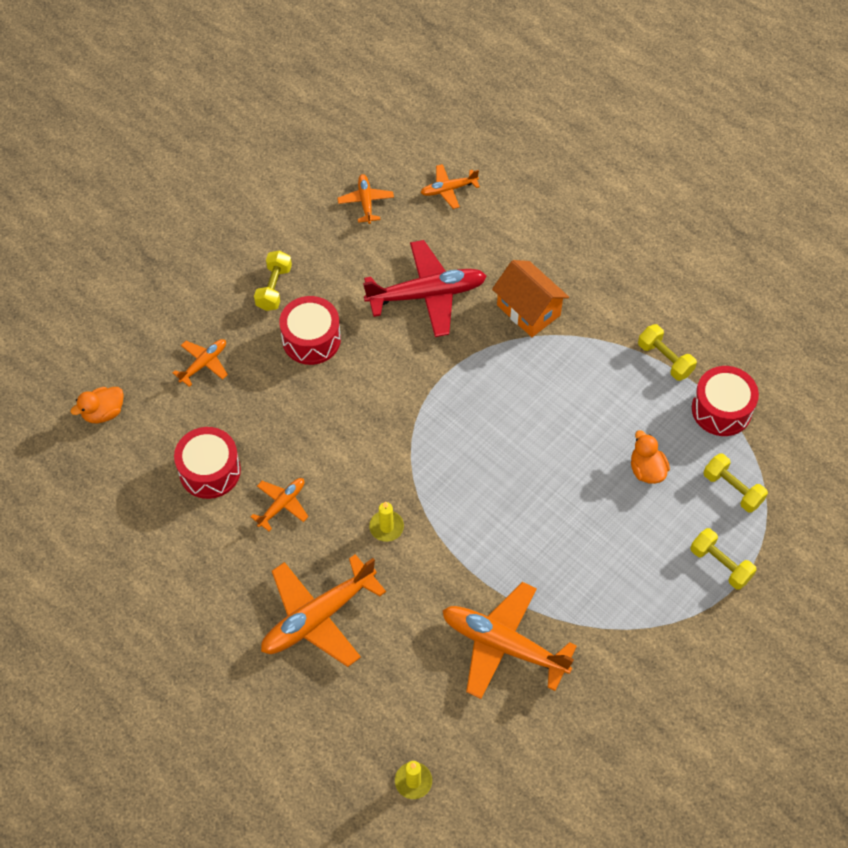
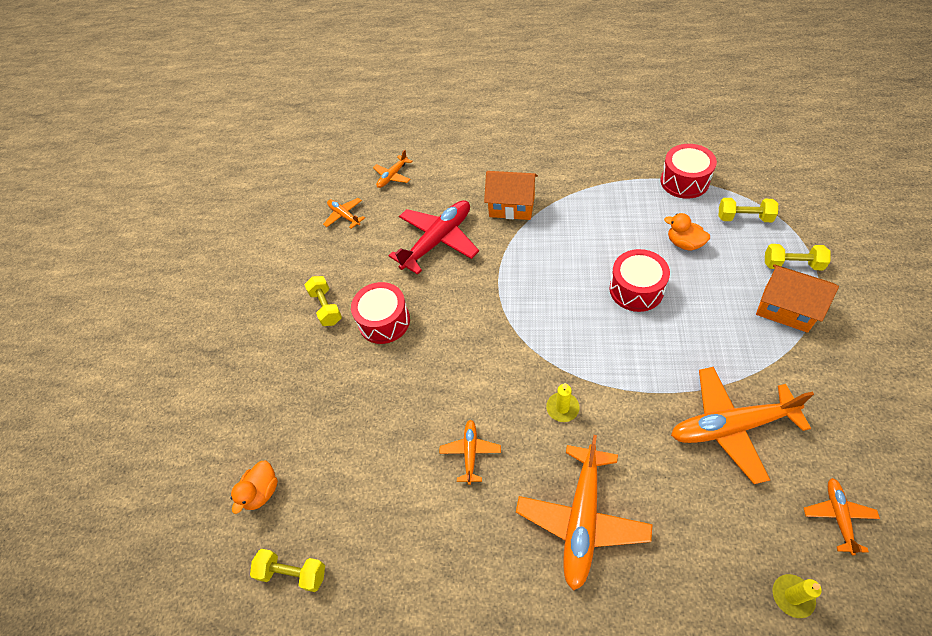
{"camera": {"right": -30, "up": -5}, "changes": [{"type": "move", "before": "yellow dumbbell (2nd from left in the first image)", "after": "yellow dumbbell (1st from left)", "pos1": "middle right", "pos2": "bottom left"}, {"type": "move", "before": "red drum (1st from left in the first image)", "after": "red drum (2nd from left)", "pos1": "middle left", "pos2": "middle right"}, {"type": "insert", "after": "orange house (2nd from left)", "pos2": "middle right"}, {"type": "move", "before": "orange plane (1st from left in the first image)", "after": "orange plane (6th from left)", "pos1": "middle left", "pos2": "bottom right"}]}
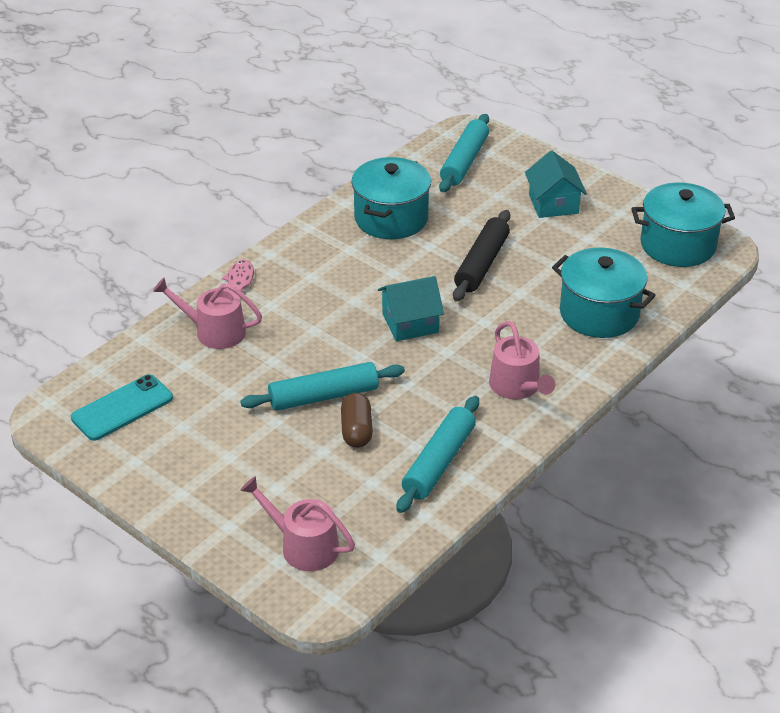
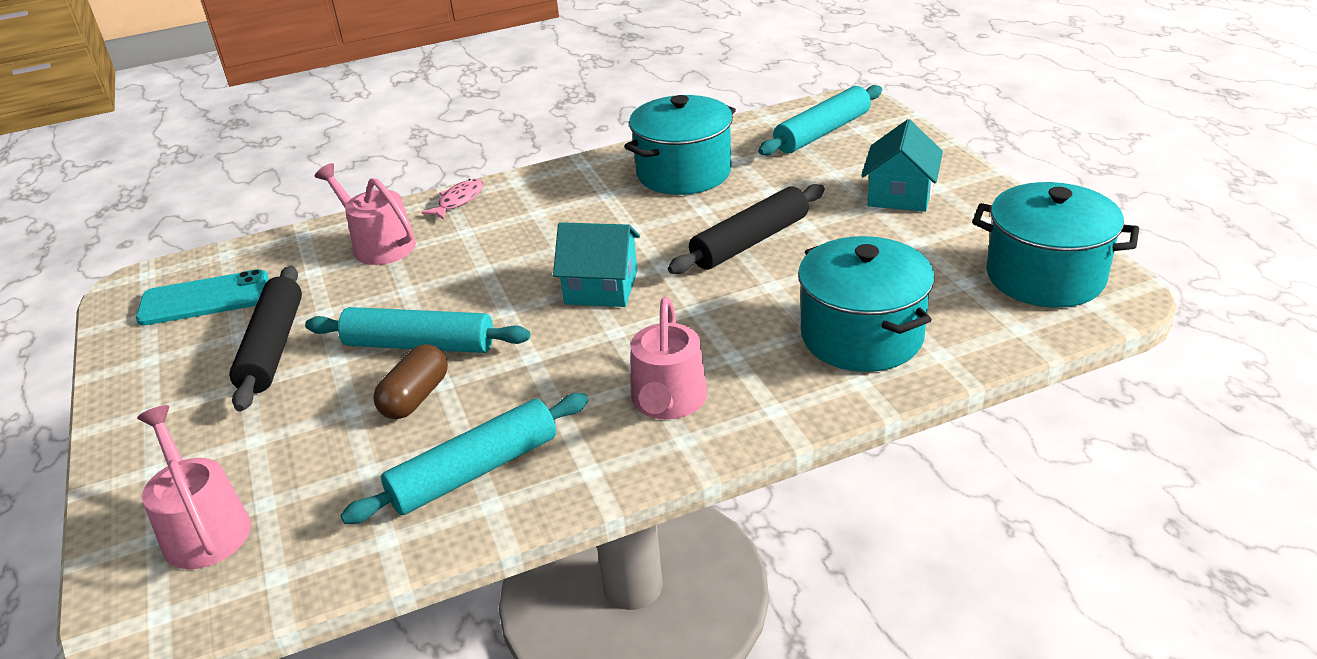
{"camera": {"right": 30, "up": -5}, "changes": [{"type": "insert", "after": "black rolling pin (1st from left)", "pos2": "middle left"}]}
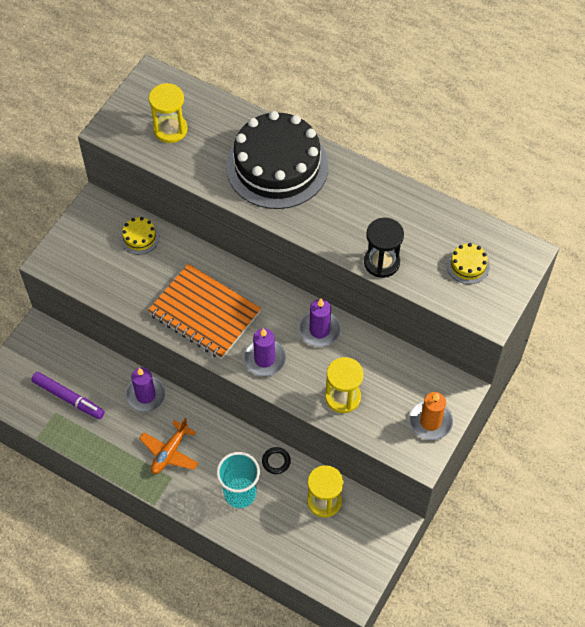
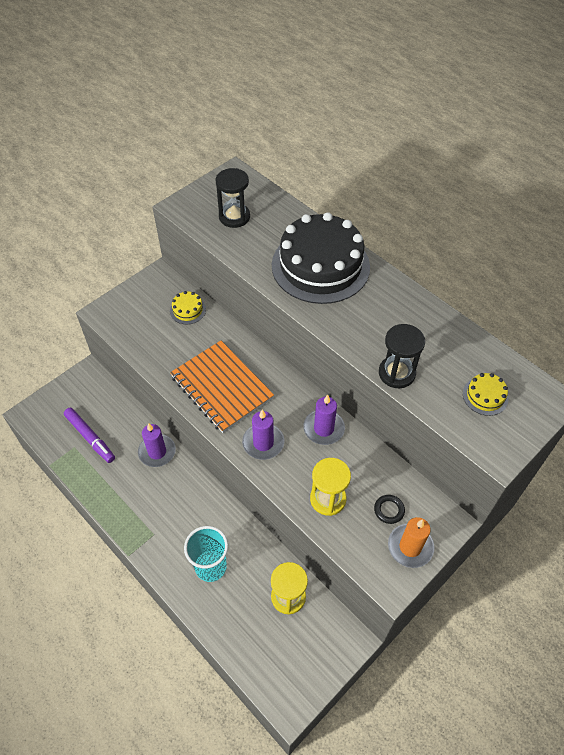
{"camera": {"right": 15, "up": -5}, "changes": [{"type": "recolor", "before": "yellow hourglass (1st from left)", "after": "black hourglass (1st from left)", "pos1": "top left", "pos2": "top centre"}, {"type": "move", "before": "black ring", "pos1": "bottom centre", "pos2": "bottom right"}, {"type": "delete", "before": "orange plane", "pos1": "bottom left"}]}
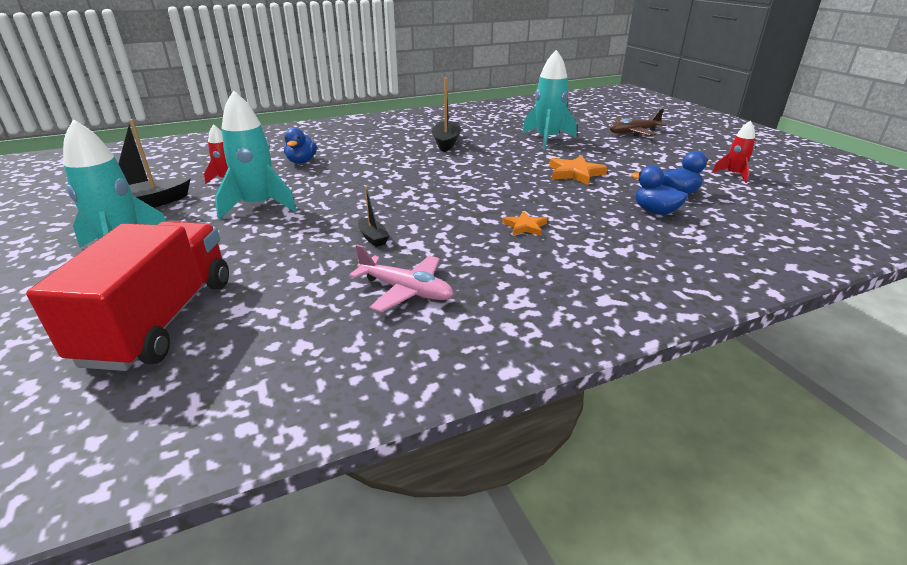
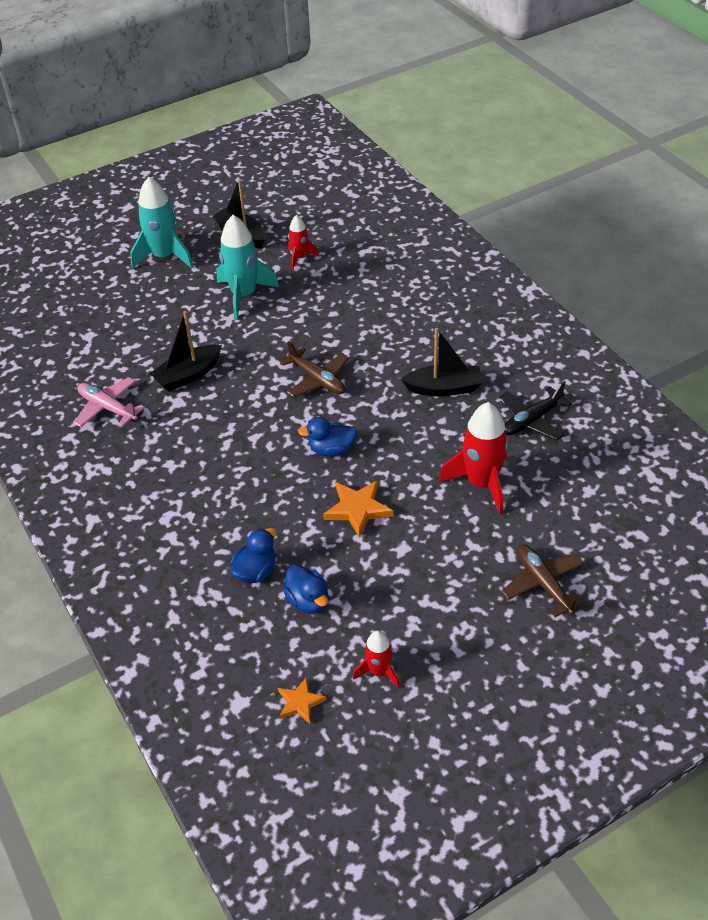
{"camera": {"right": 85, "up": 15}, "changes": [{"type": "rotate", "before": "pink plane", "pos1": "centre", "pos2": "middle left", "turn": 105}, {"type": "resize", "before": "black boat (2nd from left in the first image)", "pos1": "centre", "pos2": "middle left", "scale": 1.77}, {"type": "move", "before": "orange star (1st from left)", "pos1": "centre", "pos2": "bottom centre"}, {"type": "insert", "after": "brown plane (1st from left)", "pos2": "centre"}, {"type": "move", "before": "blue duck (1st from left in the first image)", "after": "blue duck (3rd from left)", "pos1": "top left", "pos2": "centre"}, {"type": "recolor", "before": "turquoise rocket (3rd from left)", "after": "red rocket (3rd from left)", "pos1": "top centre", "pos2": "middle right"}, {"type": "insert", "after": "black plane", "pos2": "middle right"}, {"type": "delete", "before": "red truck", "pos1": "middle left"}]}
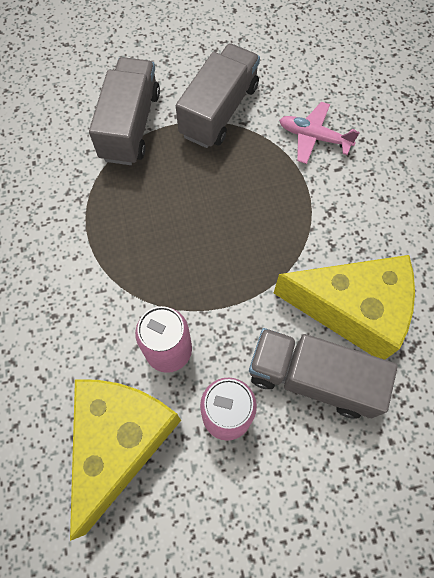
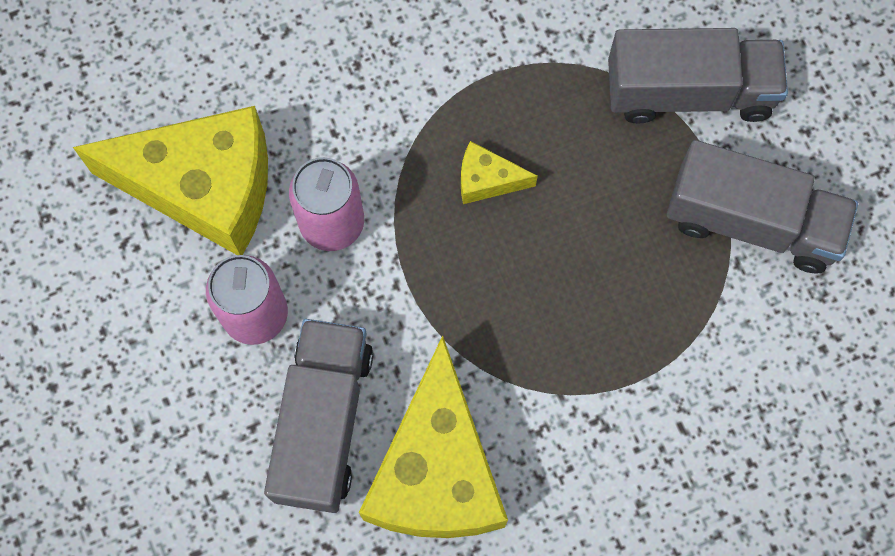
{"camera": {"right": 80, "up": 5}, "changes": [{"type": "insert", "after": "yellow cheese (3rd from left)", "pos2": "top centre"}, {"type": "delete", "before": "pink plane", "pos1": "top right"}]}
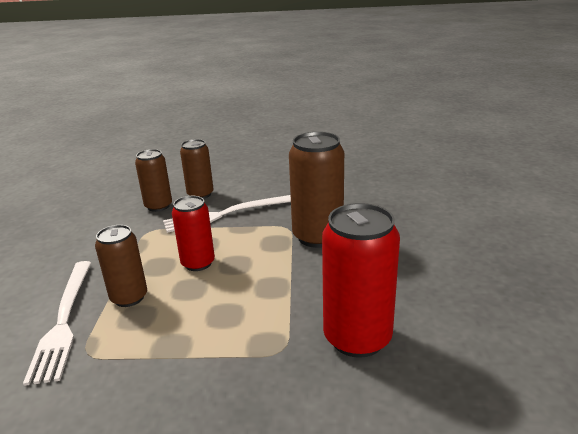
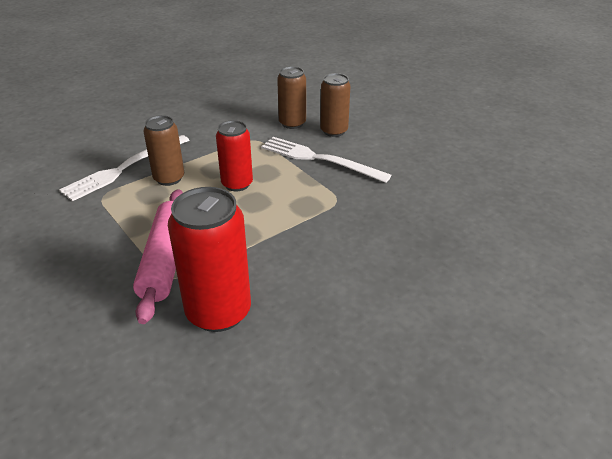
{"camera": {"right": 50, "up": 10}, "changes": [{"type": "insert", "after": "pink rolling pin", "pos2": "middle left"}, {"type": "delete", "before": "brown can (4th from left)", "pos1": "centre"}]}
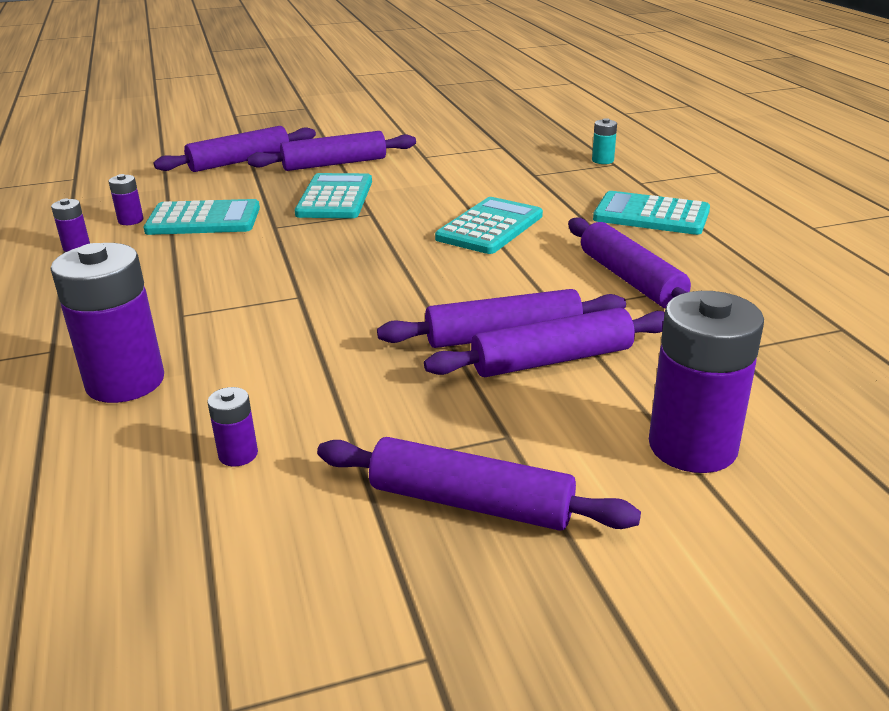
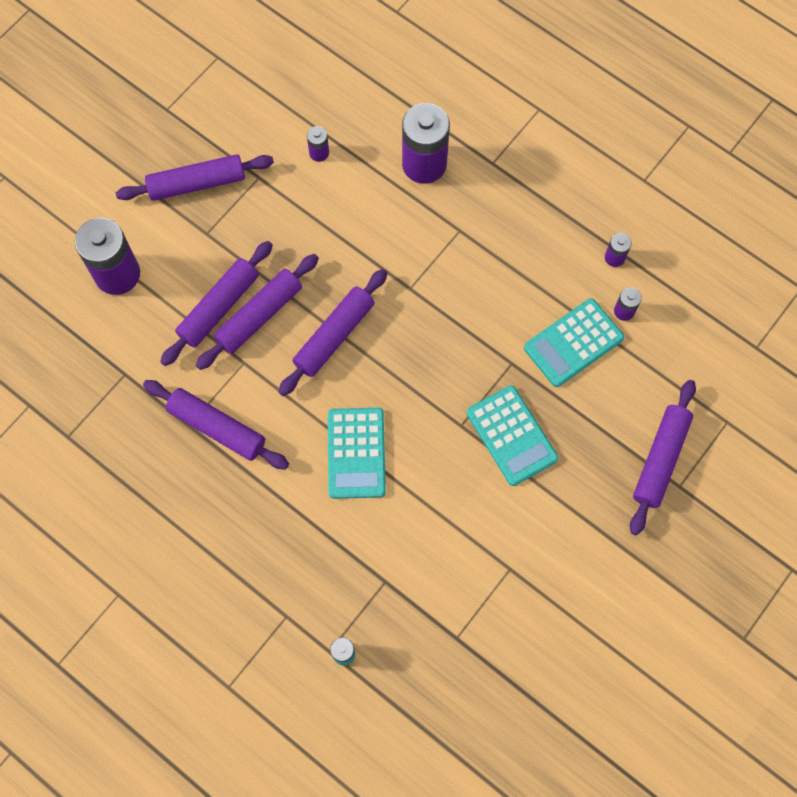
{"camera": {"right": 145, "up": 40}, "changes": [{"type": "move", "before": "purple rolling pin (2nd from left in the first image)", "after": "purple rolling pin (5th from left)", "pos1": "top centre", "pos2": "centre"}, {"type": "delete", "before": "turquoise calculator (4th from left)", "pos1": "top right"}]}
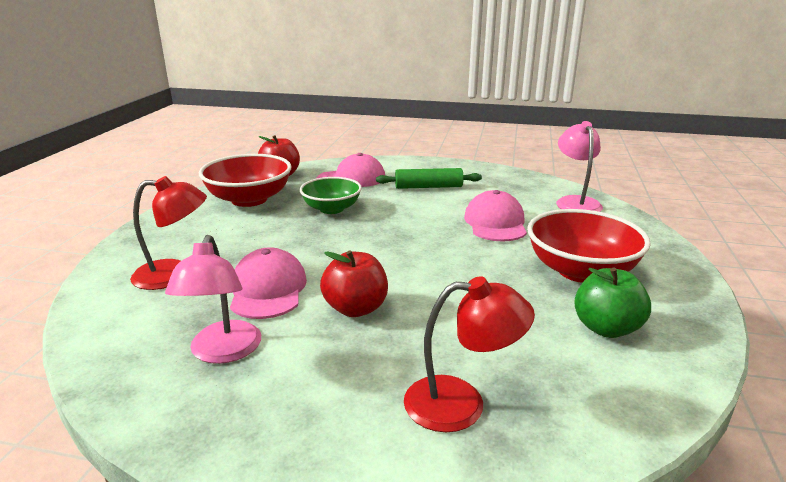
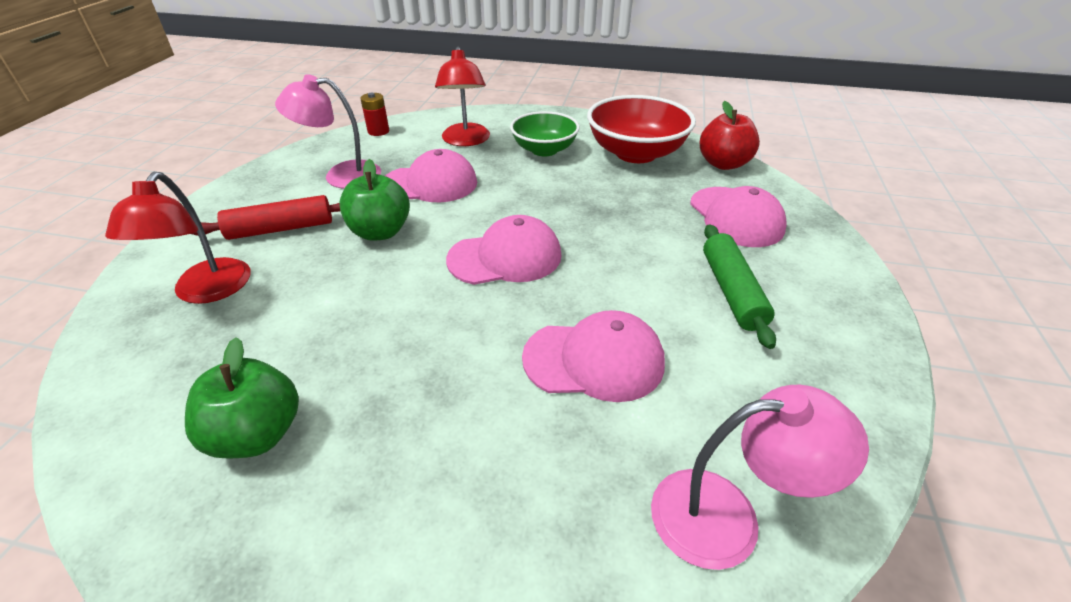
{"camera": {"right": 90, "up": 15}, "changes": [{"type": "insert", "after": "red rolling pin", "pos2": "middle left"}, {"type": "recolor", "before": "red apple (2nd from left)", "after": "green apple (2nd from left)", "pos1": "centre", "pos2": "top centre"}, {"type": "insert", "after": "red battery", "pos2": "top centre"}, {"type": "insert", "after": "pink cap (2nd from left)", "pos2": "centre"}, {"type": "move", "before": "green bowl", "pos1": "centre", "pos2": "top centre"}, {"type": "delete", "before": "red bowl (2nd from left)", "pos1": "middle right"}]}
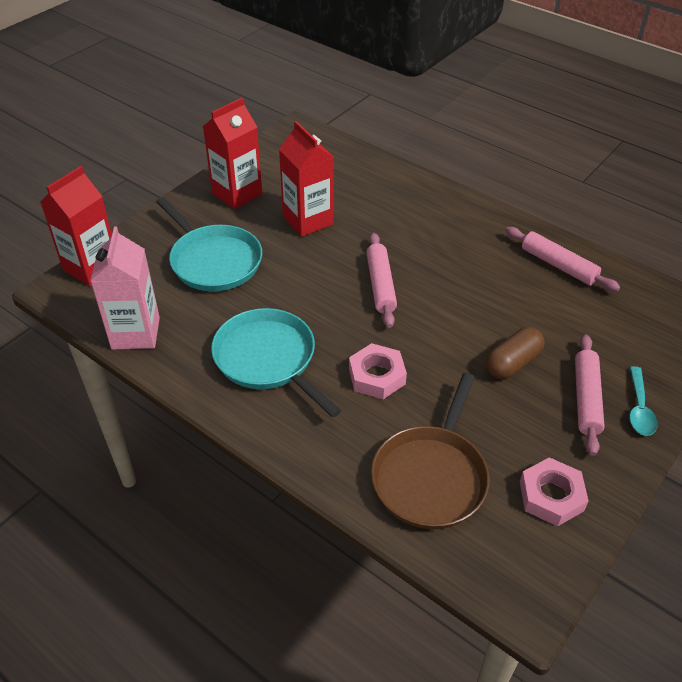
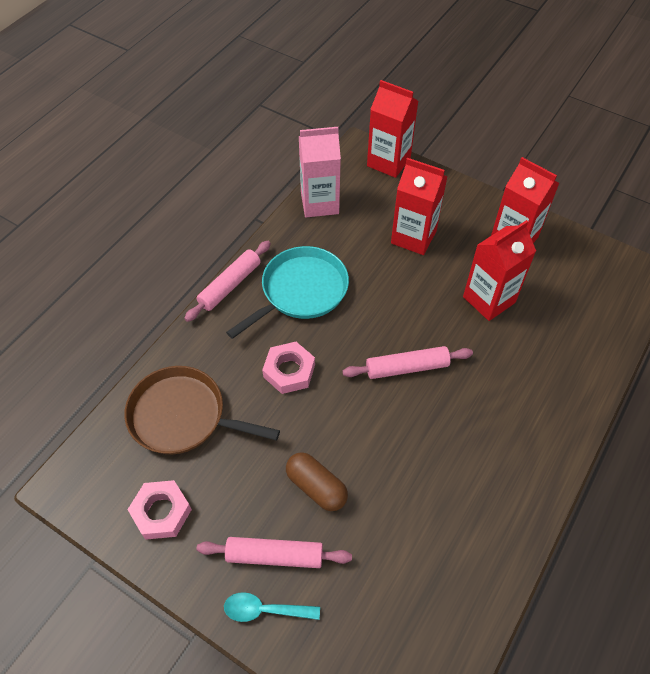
{"camera": {"right": 85, "up": 10}, "changes": [{"type": "move", "before": "pink rolling pin (2nd from left in the first image)", "after": "pink rolling pin (1st from left)", "pos1": "middle right", "pos2": "centre"}, {"type": "replace", "before": "turquoise pan (1st from left)", "after": "red carton (2nd from left)", "pos1": "middle left", "pos2": "top centre"}]}
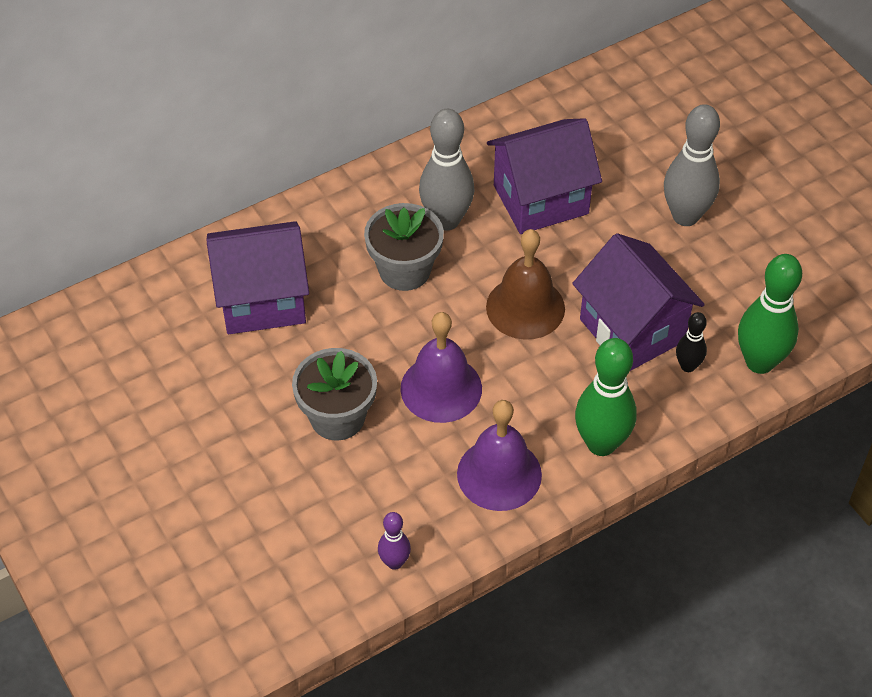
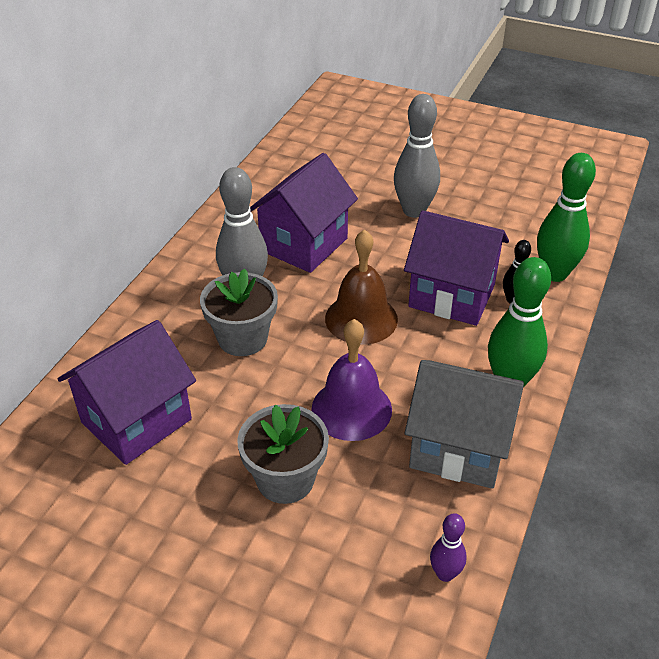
{"camera": {"right": -35, "up": -10}, "changes": [{"type": "replace", "before": "purple bell (2nd from left)", "after": "grey house", "pos1": "centre", "pos2": "middle right"}]}
